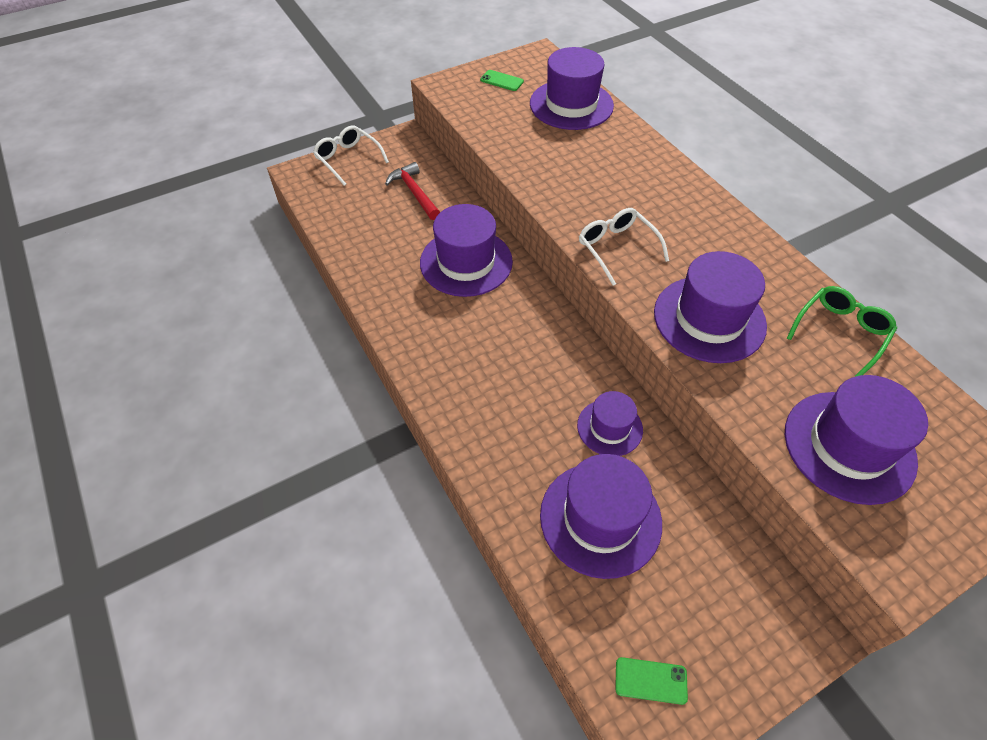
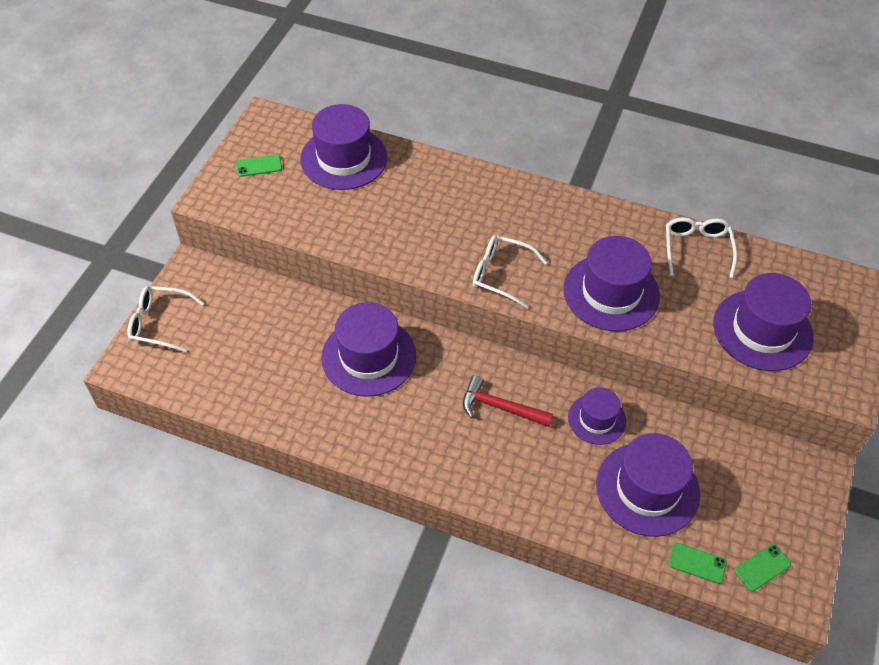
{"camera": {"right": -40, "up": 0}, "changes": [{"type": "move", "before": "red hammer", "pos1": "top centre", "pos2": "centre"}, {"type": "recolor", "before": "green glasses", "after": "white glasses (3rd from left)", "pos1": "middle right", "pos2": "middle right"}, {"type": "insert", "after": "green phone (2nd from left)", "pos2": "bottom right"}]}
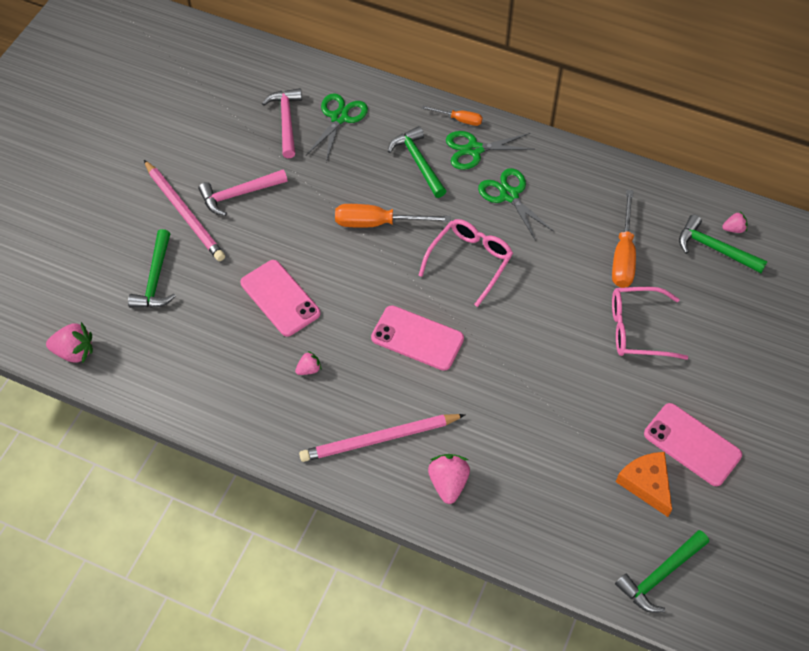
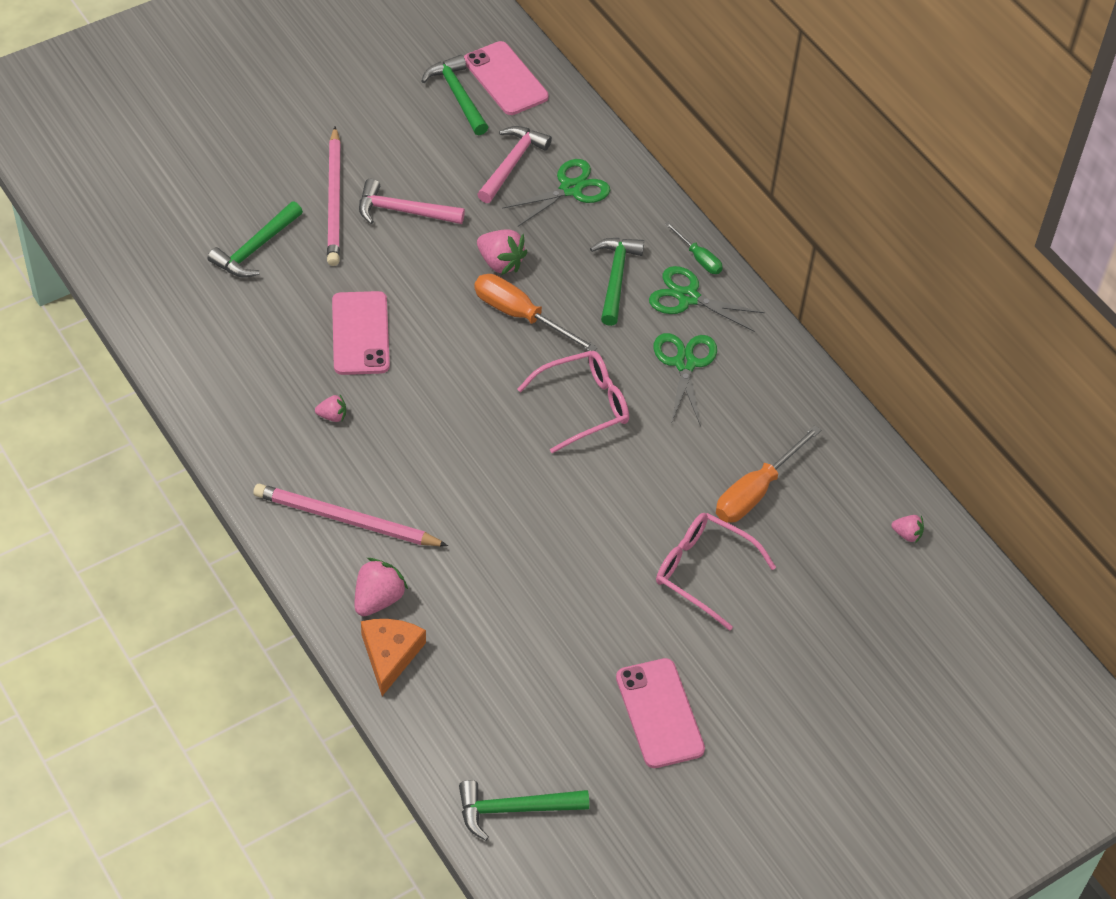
{"camera": {"right": 30, "up": -5}, "changes": [{"type": "move", "before": "orange cheese", "pos1": "bottom right", "pos2": "bottom centre"}, {"type": "move", "before": "green hammer (4th from left in the first image)", "after": "green hammer (2nd from left)", "pos1": "middle right", "pos2": "top centre"}, {"type": "move", "before": "pink phone (2nd from left)", "pos1": "centre", "pos2": "top centre"}, {"type": "move", "before": "pink strawberry (1st from left in the first image)", "after": "pink strawberry (3rd from left)", "pos1": "middle left", "pos2": "top centre"}, {"type": "recolor", "before": "orange screwdriver (2nd from left)", "after": "green screwdriver", "pos1": "top centre", "pos2": "top centre"}]}
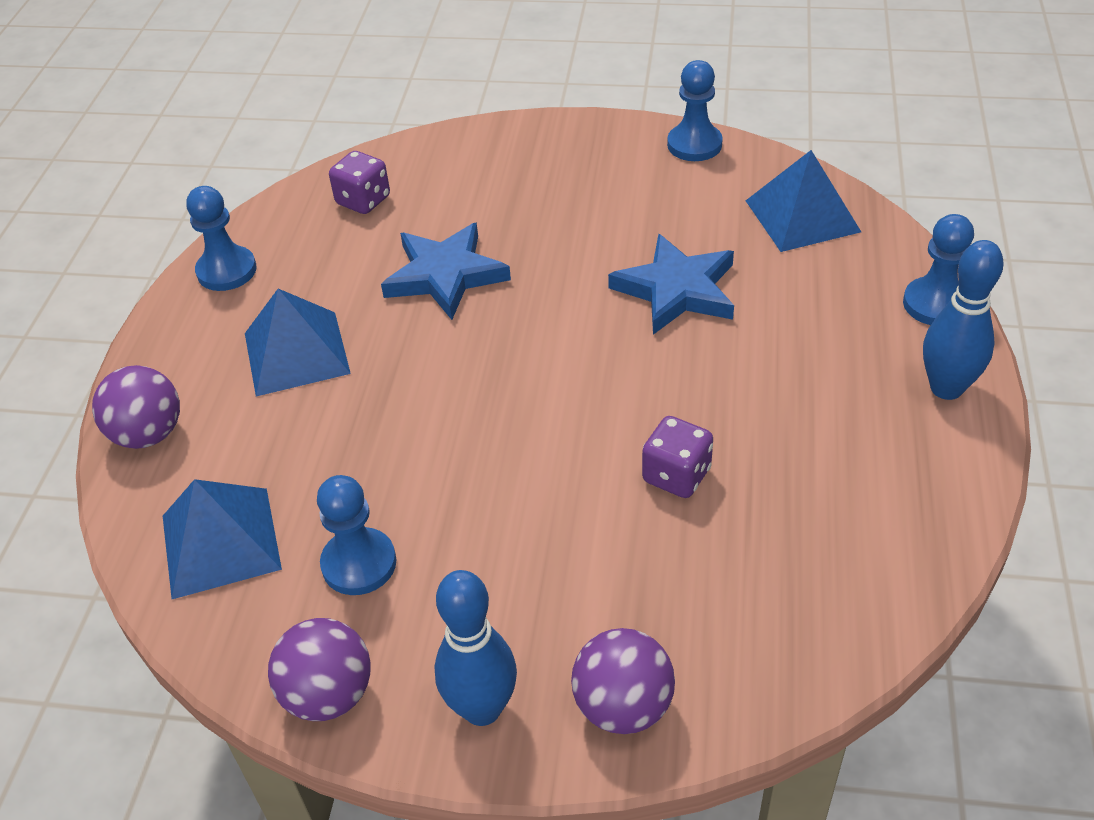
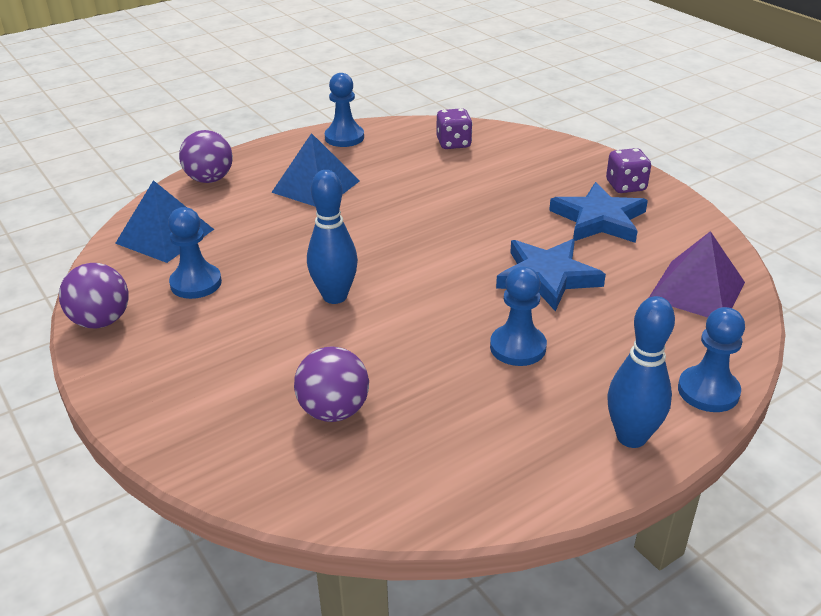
{"camera": {"right": 45, "up": -10}, "changes": [{"type": "move", "before": "purple ball (3rd from left)", "pos1": "bottom centre", "pos2": "centre"}, {"type": "move", "before": "blue bowling pin (1st from left)", "pos1": "bottom centre", "pos2": "centre"}, {"type": "move", "before": "blue pawn (3rd from left)", "pos1": "top centre", "pos2": "centre"}, {"type": "move", "before": "blue star (1st from left in the first image)", "after": "blue star (2nd from left)", "pos1": "top centre", "pos2": "middle right"}, {"type": "move", "before": "purple dice (2nd from left)", "pos1": "centre", "pos2": "top right"}, {"type": "recolor", "before": "blue pyramid (3rd from left)", "after": "purple pyramid", "pos1": "top right", "pos2": "middle right"}]}
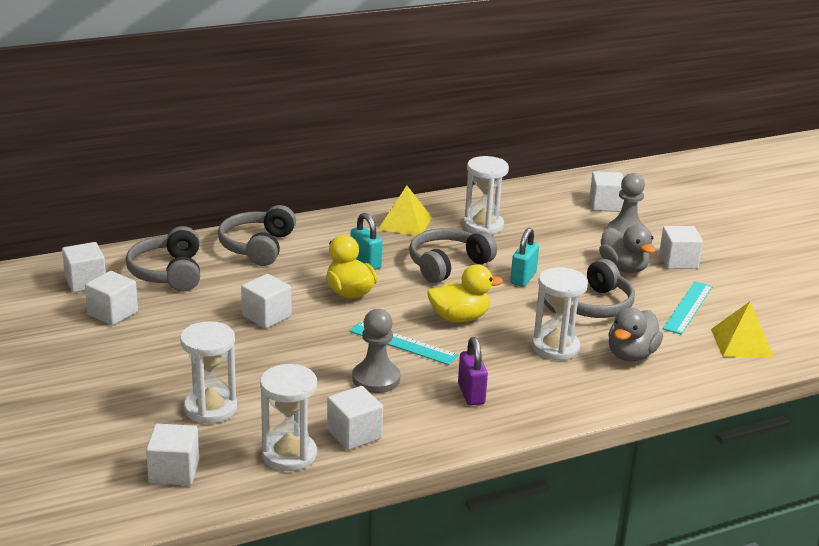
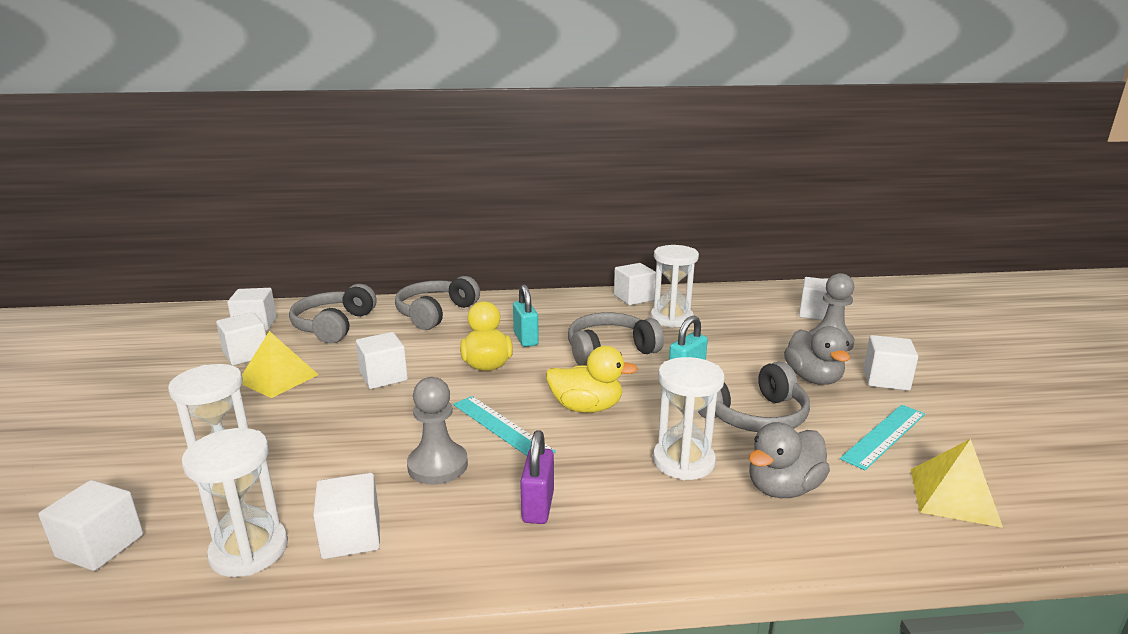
{"camera": {"right": 20, "up": -5}, "changes": [{"type": "move", "before": "yellow pyramid (1st from left)", "pos1": "centre", "pos2": "middle left"}, {"type": "insert", "after": "white cube (6th from left)", "pos2": "centre"}]}
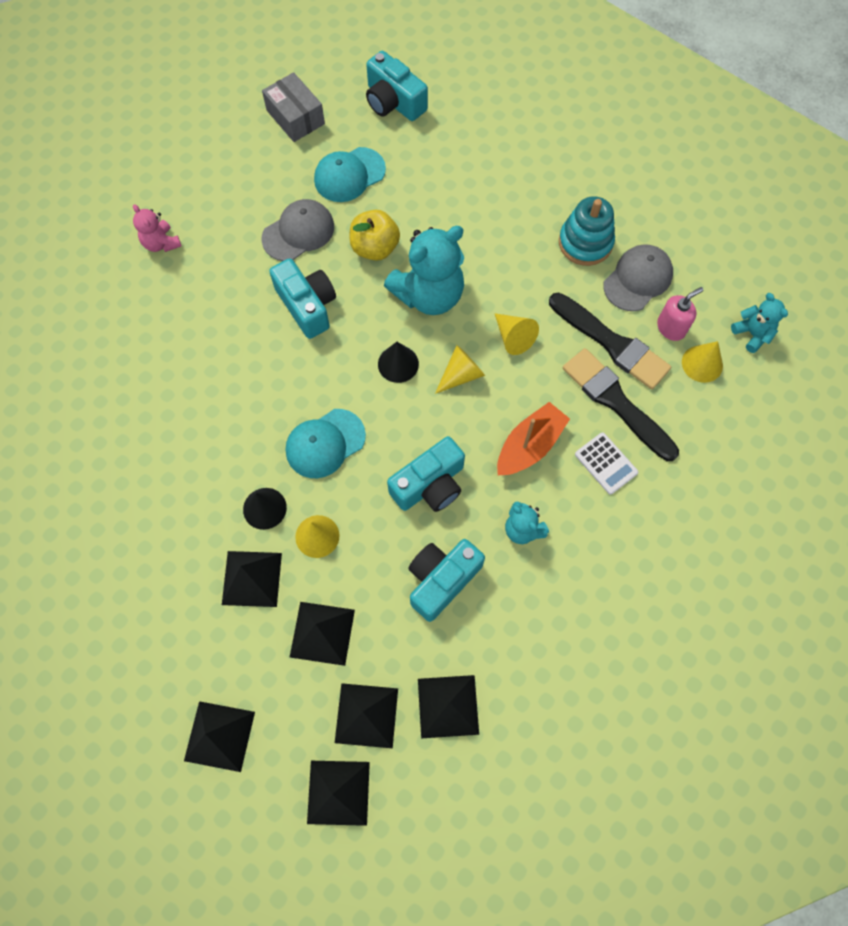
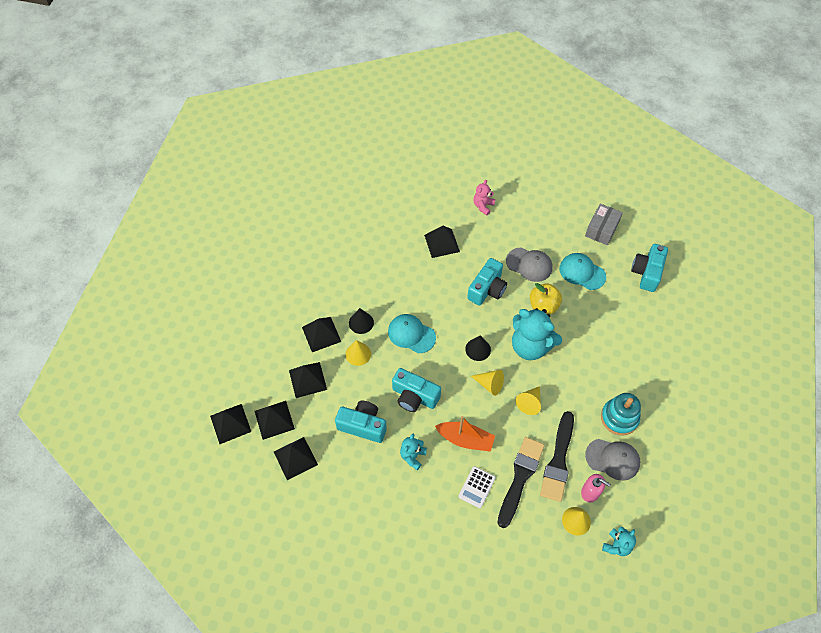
{"camera": {"right": 65, "up": -10}, "changes": [{"type": "move", "before": "black pyramid (1st from left in the first image)", "after": "black pyramid (6th from left)", "pos1": "bottom left", "pos2": "centre"}]}
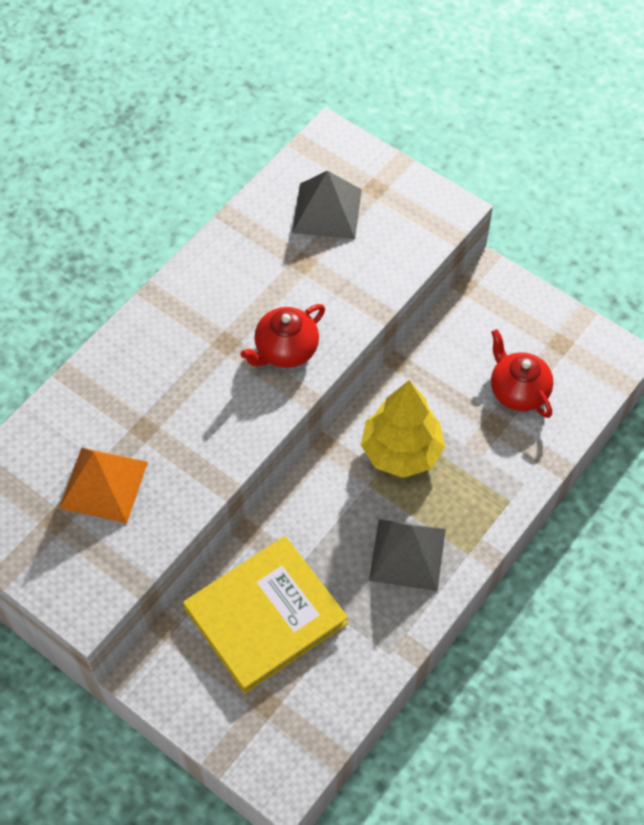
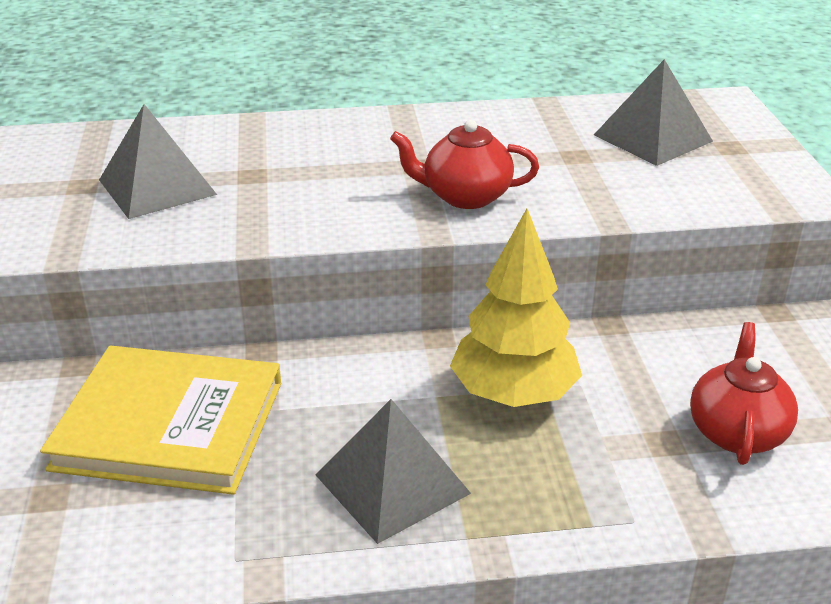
{"camera": {"right": 45, "up": -25}, "changes": [{"type": "recolor", "before": "orange pyramid", "after": "grey pyramid (1st from left)", "pos1": "middle left", "pos2": "top left"}]}
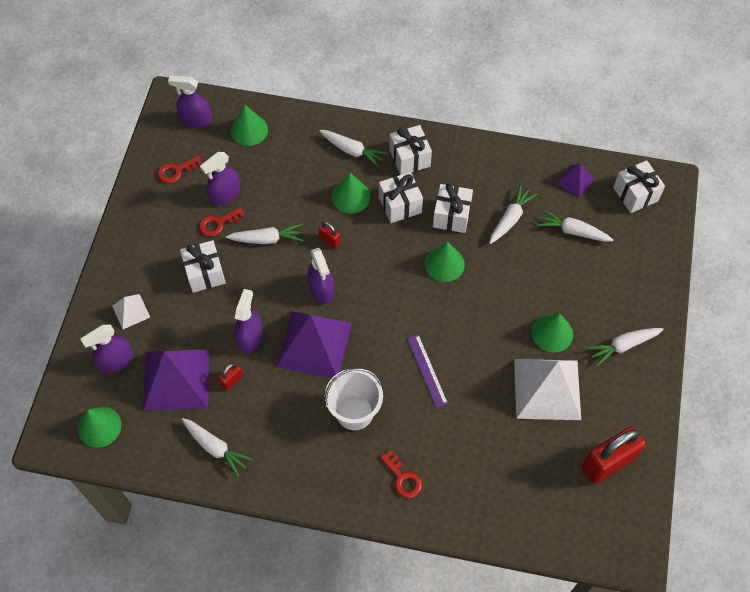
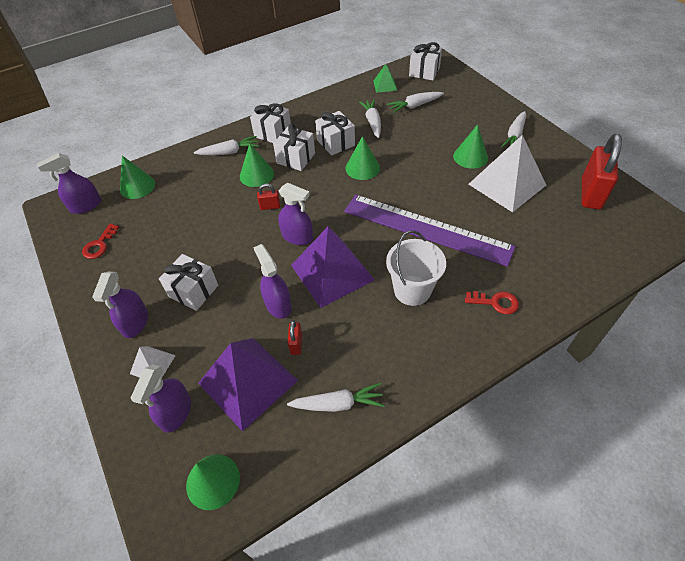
{"camera": {"right": -40, "up": -10}, "changes": [{"type": "move", "before": "purple spray bottle (3rd from left in the first image)", "after": "purple spray bottle (2nd from left)", "pos1": "top left", "pos2": "middle left"}, {"type": "resize", "before": "purple ruler", "pos1": "centre", "pos2": "centre", "scale": 2.33}, {"type": "recolor", "before": "purple pyramid (3rd from left)", "after": "green pyramid", "pos1": "top right", "pos2": "top centre"}, {"type": "delete", "before": "red key (2nd from left)", "pos1": "middle left"}, {"type": "delete", "before": "white carrot (2nd from left)", "pos1": "centre"}]}
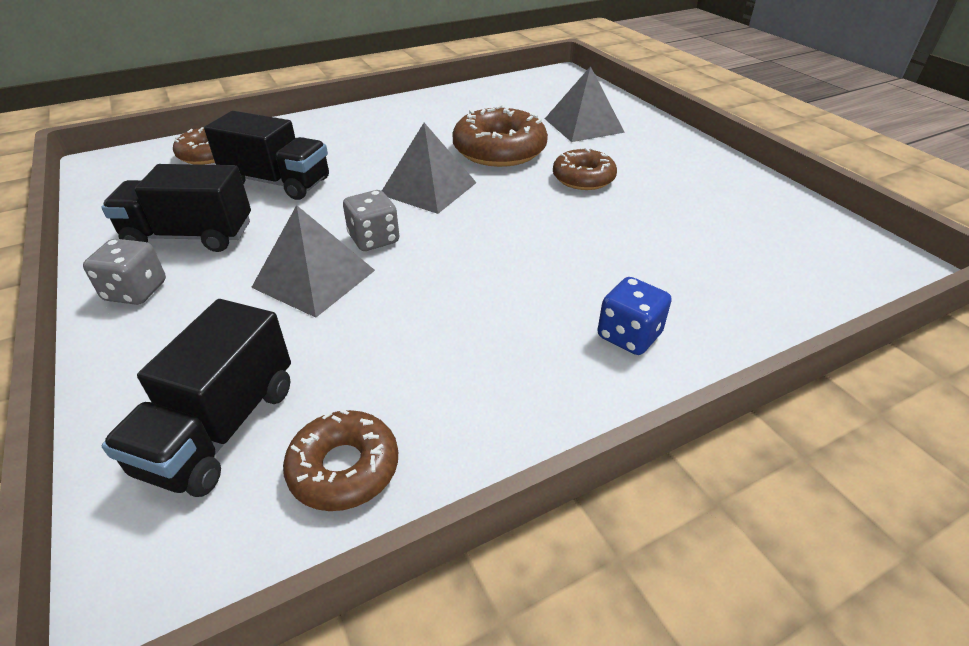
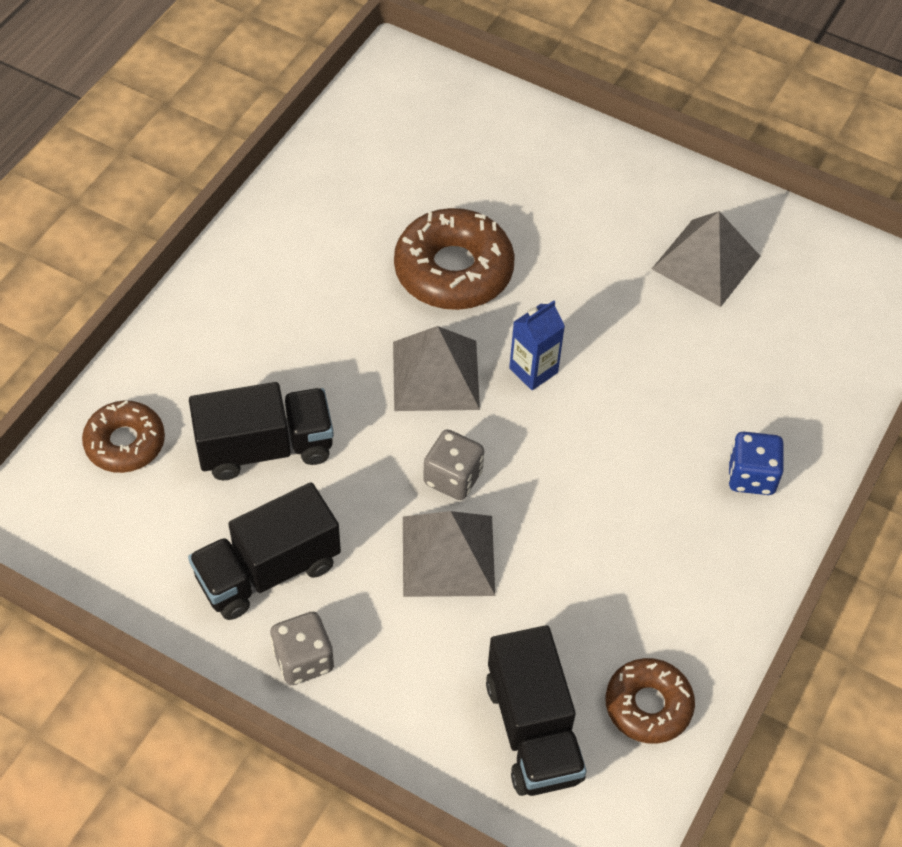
{"camera": {"right": -35, "up": 15}, "changes": [{"type": "insert", "after": "blue carton", "pos2": "centre"}, {"type": "move", "before": "grey pyramid (3rd from left)", "pos1": "top centre", "pos2": "top right"}, {"type": "delete", "before": "brown donut (4th from left)", "pos1": "top centre"}]}
